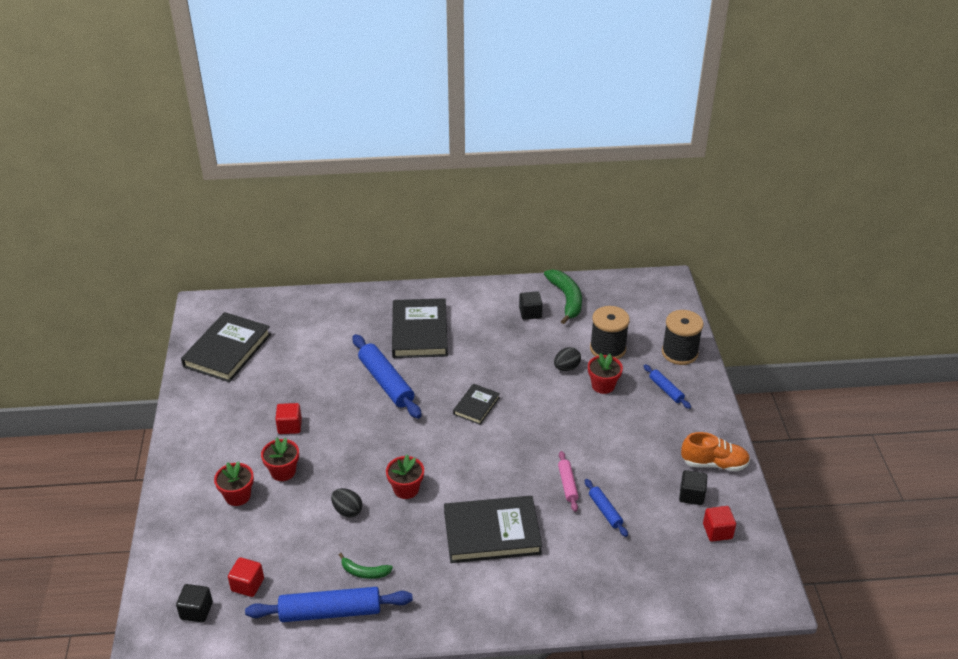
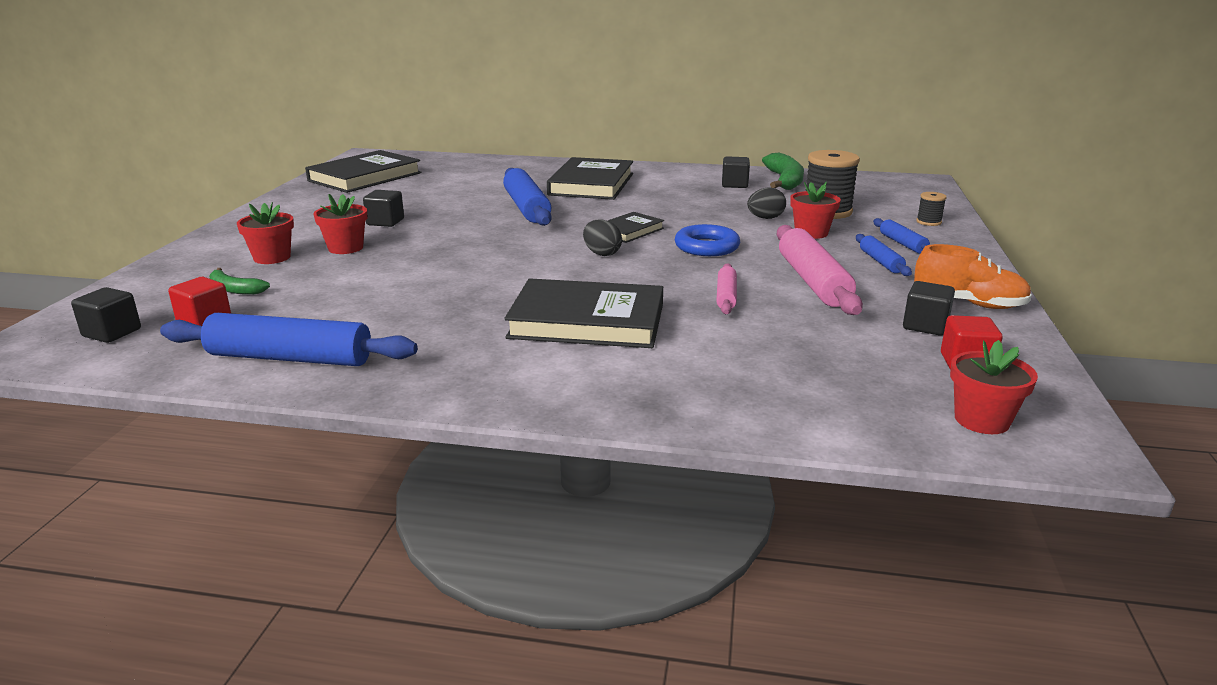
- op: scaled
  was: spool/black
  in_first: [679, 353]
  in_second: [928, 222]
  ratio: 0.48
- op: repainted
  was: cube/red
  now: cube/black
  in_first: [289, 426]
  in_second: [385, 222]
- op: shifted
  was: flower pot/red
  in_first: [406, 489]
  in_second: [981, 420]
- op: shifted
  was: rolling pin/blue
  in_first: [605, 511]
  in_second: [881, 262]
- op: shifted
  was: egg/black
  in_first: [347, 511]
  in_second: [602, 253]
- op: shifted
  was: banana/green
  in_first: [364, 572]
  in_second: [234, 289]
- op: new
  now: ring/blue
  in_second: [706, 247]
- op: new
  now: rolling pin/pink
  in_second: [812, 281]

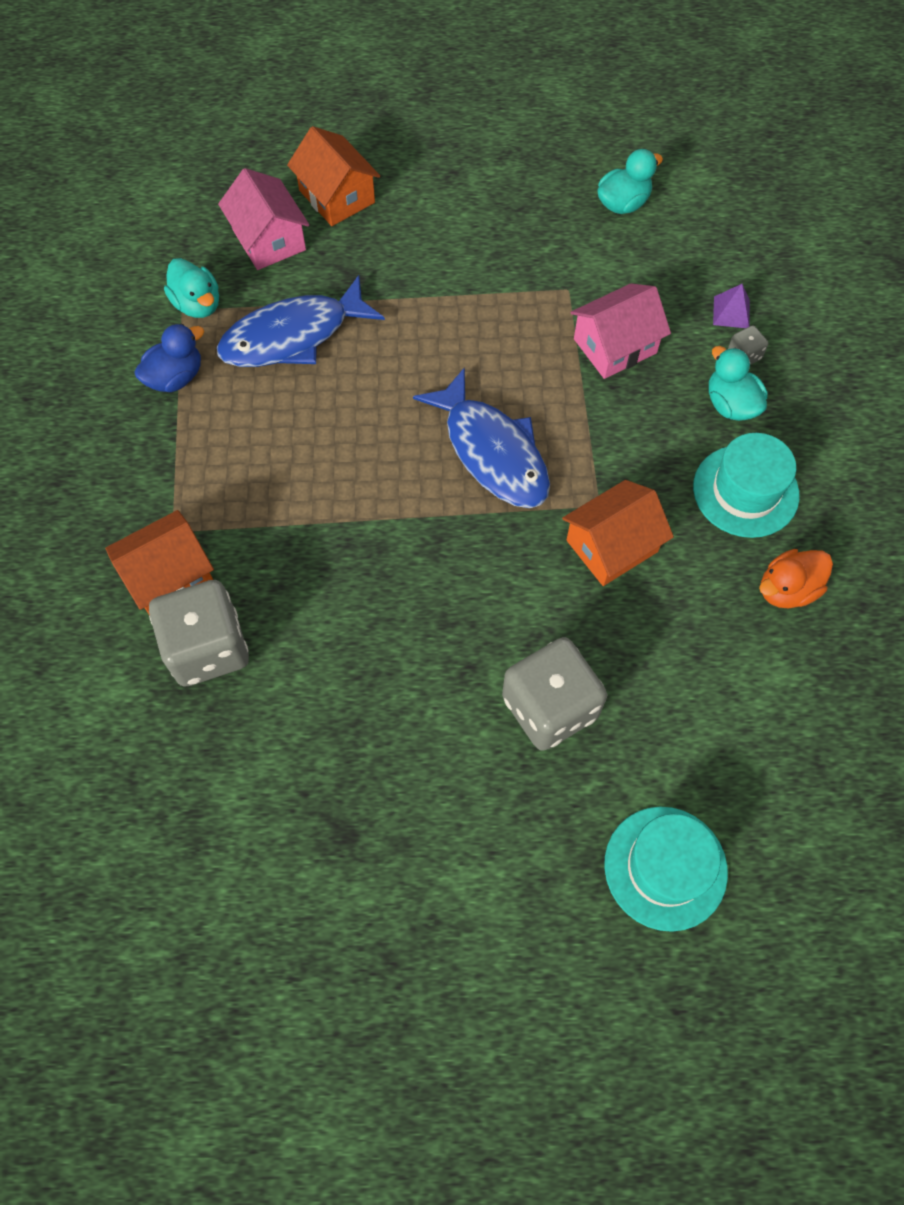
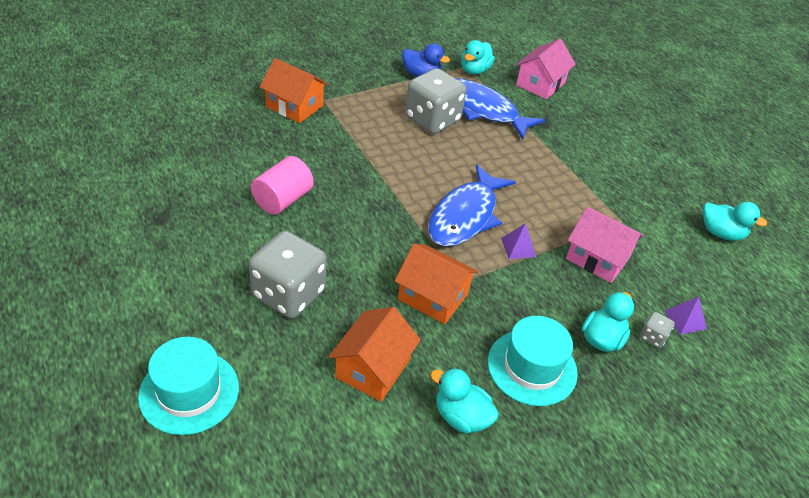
- op: shifted
  was: house/orange
  in_first: [336, 196]
  in_second: [373, 368]
- op: repainted
  was: duck/orange
  now: duck/turquoise
  in_first: [787, 589]
  in_second: [461, 417]
- op: shifted
  was: dice/grey
  in_first: [208, 648]
  in_second: [432, 120]
- op: new
  now: cylinder/pink
  in_second: [283, 200]
- op: new
  now: pyramid/purple
  in_second: [518, 247]

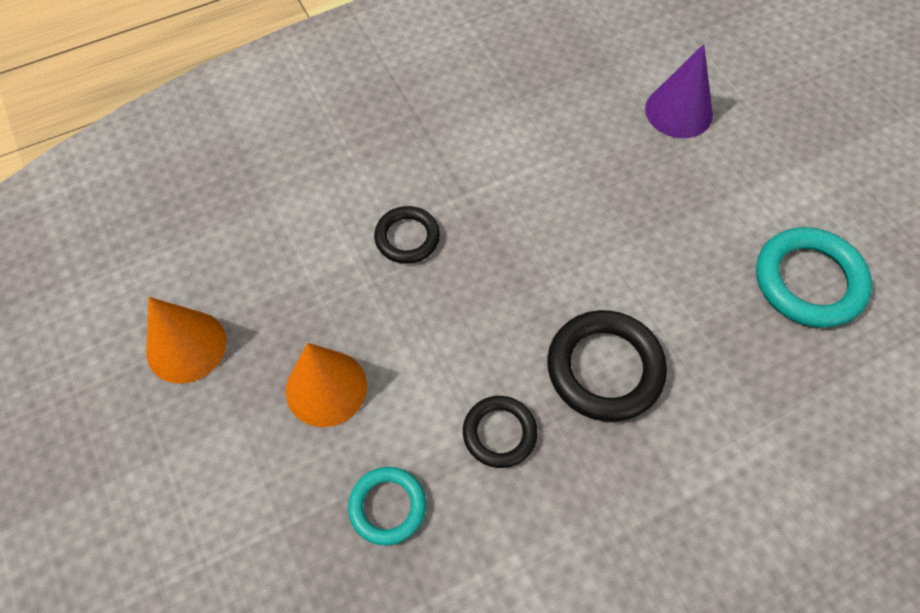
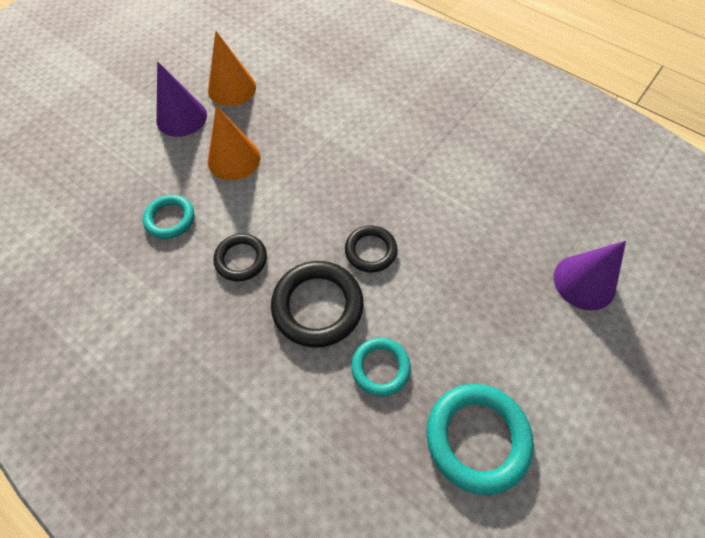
- op: shifted
  was: ring/black
  in_first: [407, 237]
  in_second: [370, 251]
- op: new
  now: cone/purple
  in_second: [181, 117]
- op: new
  now: ring/turquoise
  in_second: [380, 367]

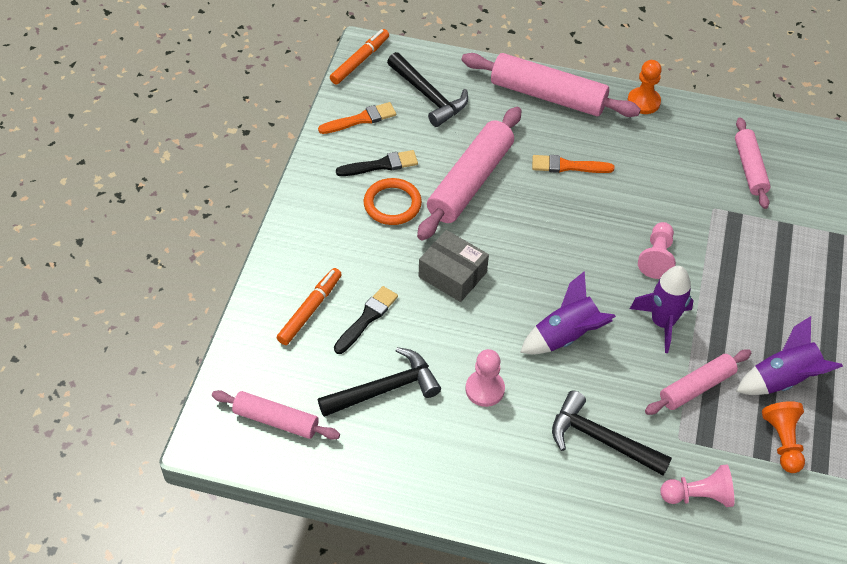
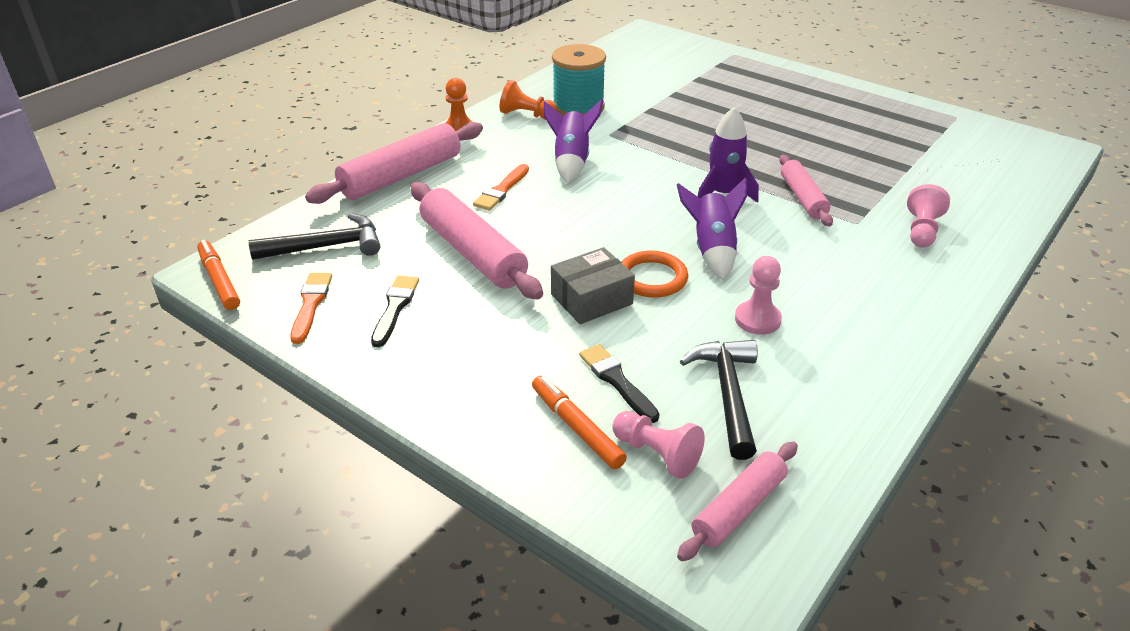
- op: swapped
  was: rolling pin/pink
  now: spool/turquoise
  in_first: [750, 168]
  in_second: [578, 107]
- op: shifted
  was: ring/orange
  in_first: [392, 204]
  in_second: [652, 278]
- op: shifted
  was: pawn/pink
  in_first: [657, 257]
  in_second: [657, 454]
- op: shifted
  was: rocket/purple
  in_first: [783, 379]
  in_second: [571, 161]
- op: gone
  was: hammer/black
  in_first: [601, 439]
- op: shifted
  was: pawn/orange
  in_first: [782, 442]
  in_second: [527, 115]

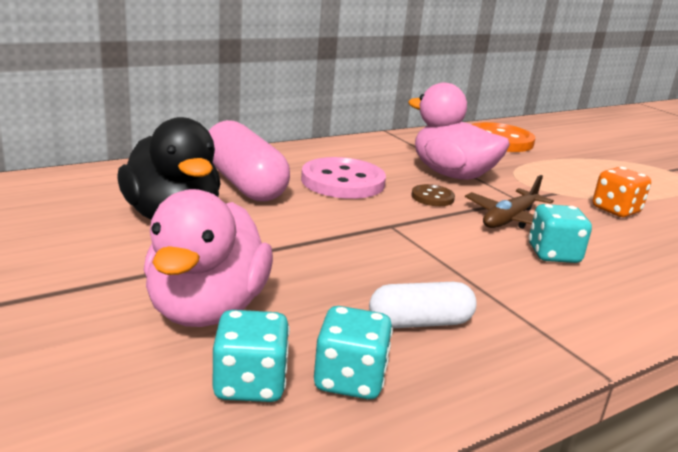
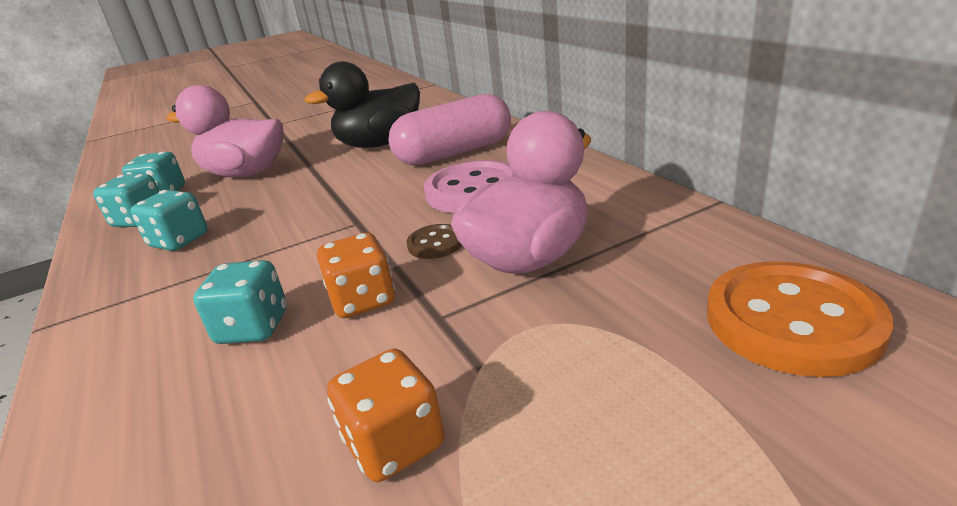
- op: swapped
  was: plane/brown
  now: dice/orange
  in_first: [509, 219]
  in_second: [363, 300]
- op: swapped
  was: capsule/white
  now: dice/turquoise
  in_first: [420, 322]
  in_second: [179, 241]

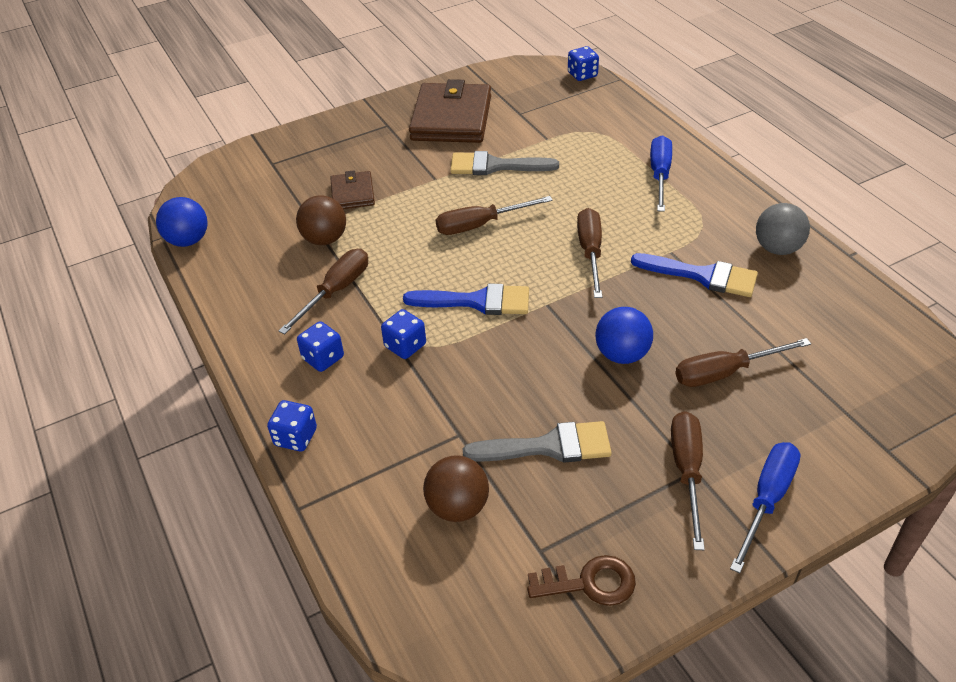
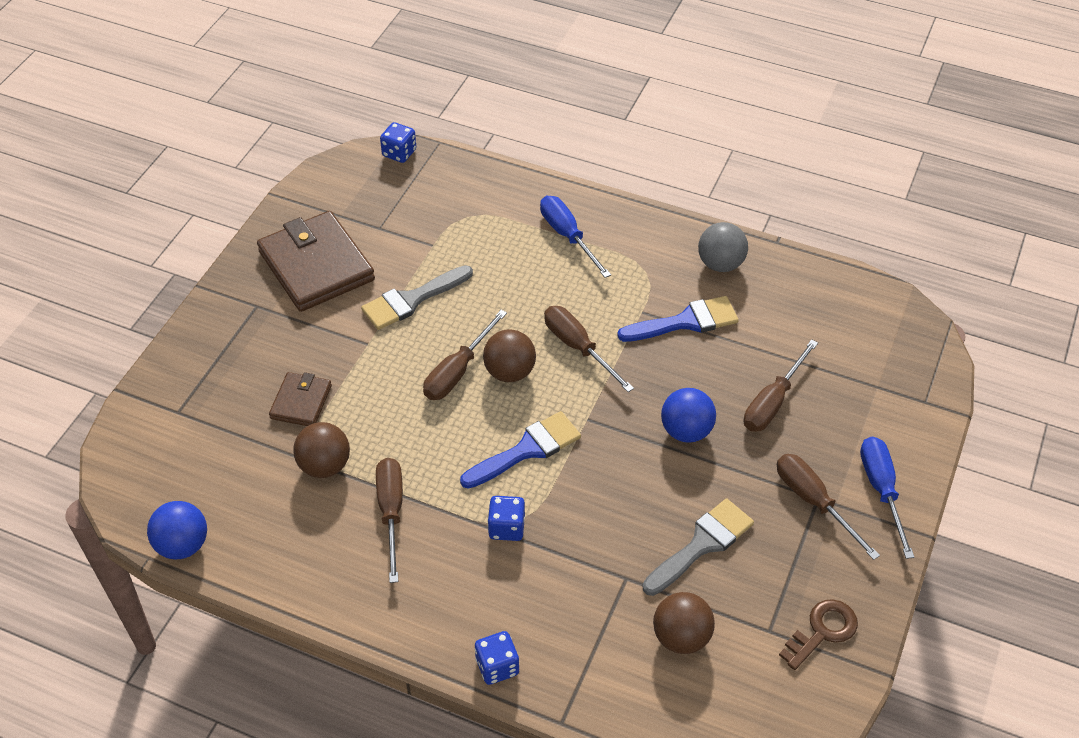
- op: rotated
  was: wallet/brown
  in_first: [352, 193]
  in_second: [301, 402]
  clockwise: 60
- op: gone
  was: dice/blue
  in_first: [323, 358]
- op: new
  now: ball/brown
  in_second: [509, 372]

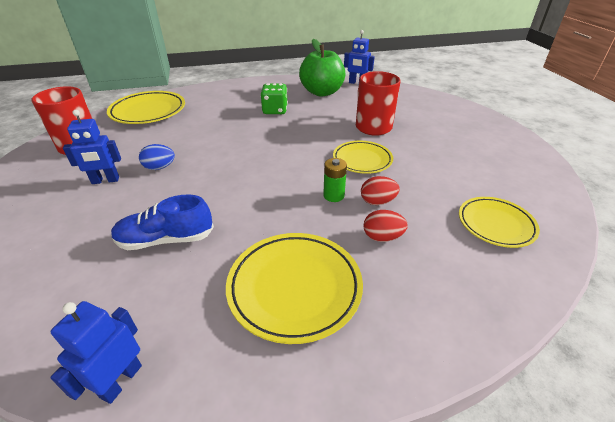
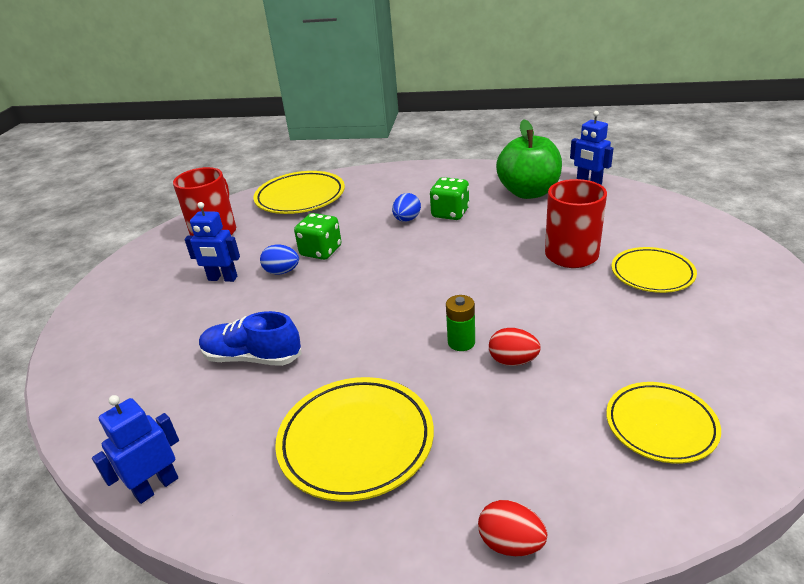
- op: shifted
  was: plate/yellow
  in_first: [362, 160]
  in_second: [652, 274]
- op: shifted
  was: egg/red
  in_first: [382, 237]
  in_second: [511, 543]
- op: new
  now: egg/blue
  in_second: [407, 219]
- op: new
  now: dice/green
  in_second: [321, 251]

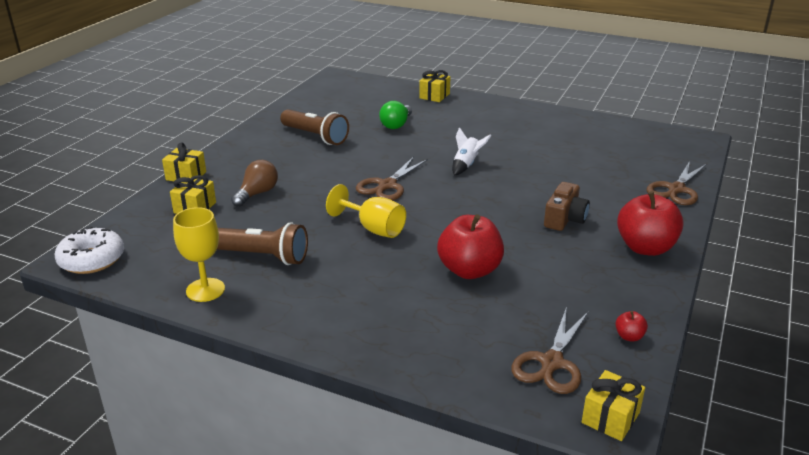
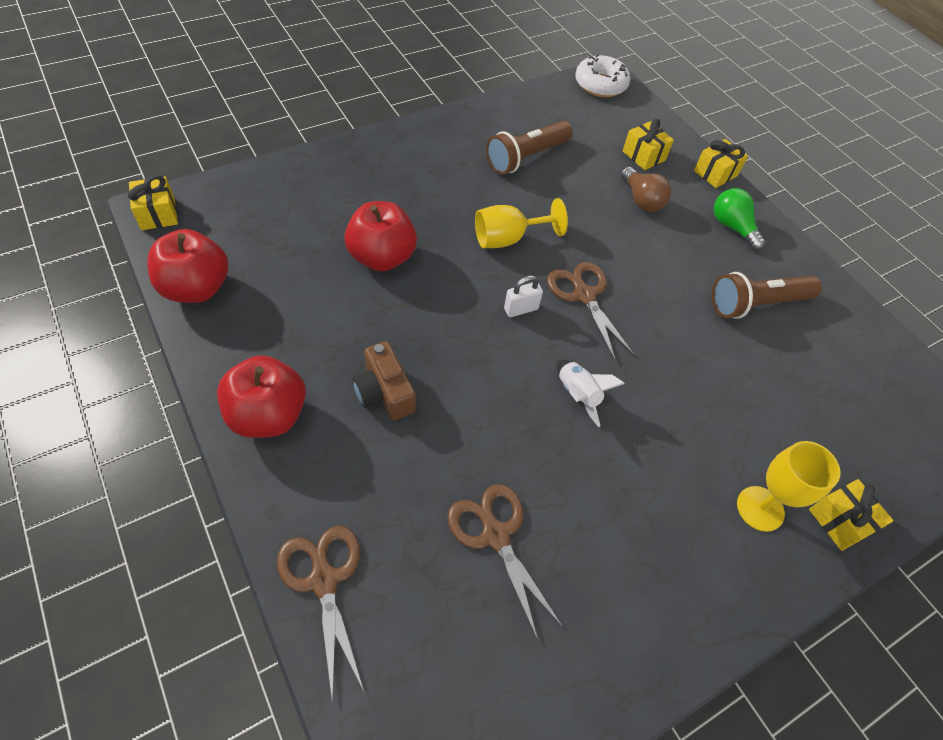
- op: shifted
  was: light bulb/green
  in_first: [396, 125]
  in_second: [732, 227]
- op: shifted
  was: goblet/yellow
  in_first: [205, 290]
  in_second: [760, 508]
- op: shifted
  was: scissors/brown
  in_first: [551, 362]
  in_second: [496, 535]
- op: scaled
  was: apple/red
  in_first: [629, 336]
  in_second: [196, 288]
  ratio: 2.38
- op: new
  now: padlock/white
  in_second: [521, 309]

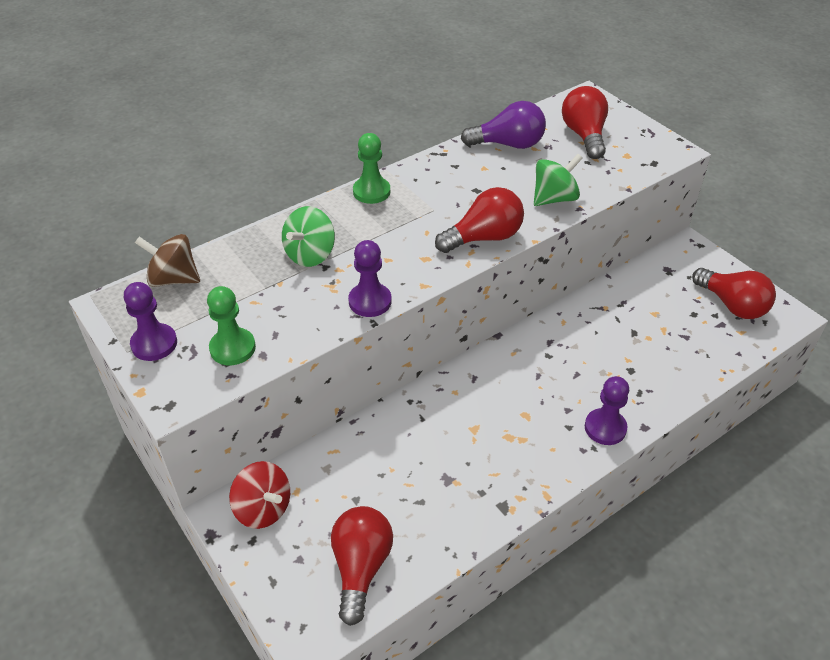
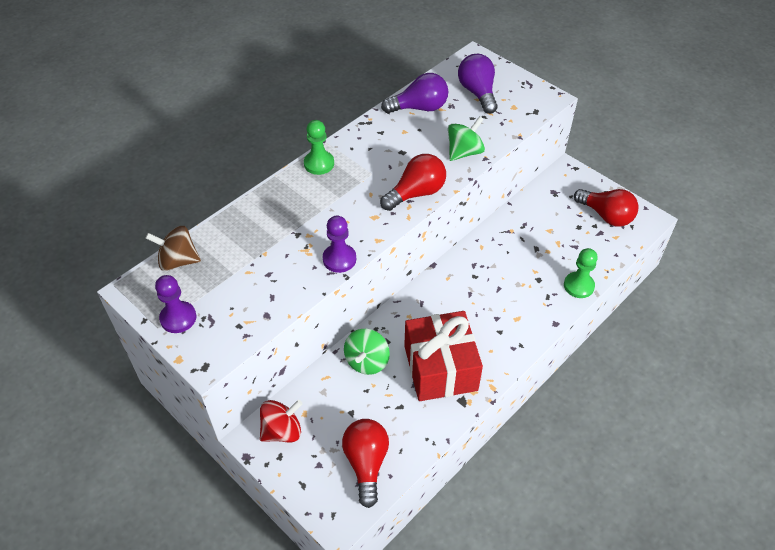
- op: repainted
  was: light bulb/red
  now: light bulb/purple
  in_first: [584, 135]
  in_second: [477, 93]
- op: shifted
  was: spinning top/green
  in_first: [310, 254]
  in_second: [367, 361]
- op: shifted
  was: pawn/green
  in_first: [232, 348]
  in_second: [578, 286]
- op: gone
  was: pawn/purple
  in_first: [605, 428]
- op: rotated
  was: spinning top/red
  in_first: [263, 508]
  in_second: [282, 431]
  clockwise: -60
- op: new
  now: gift/red
  in_second: [440, 368]

